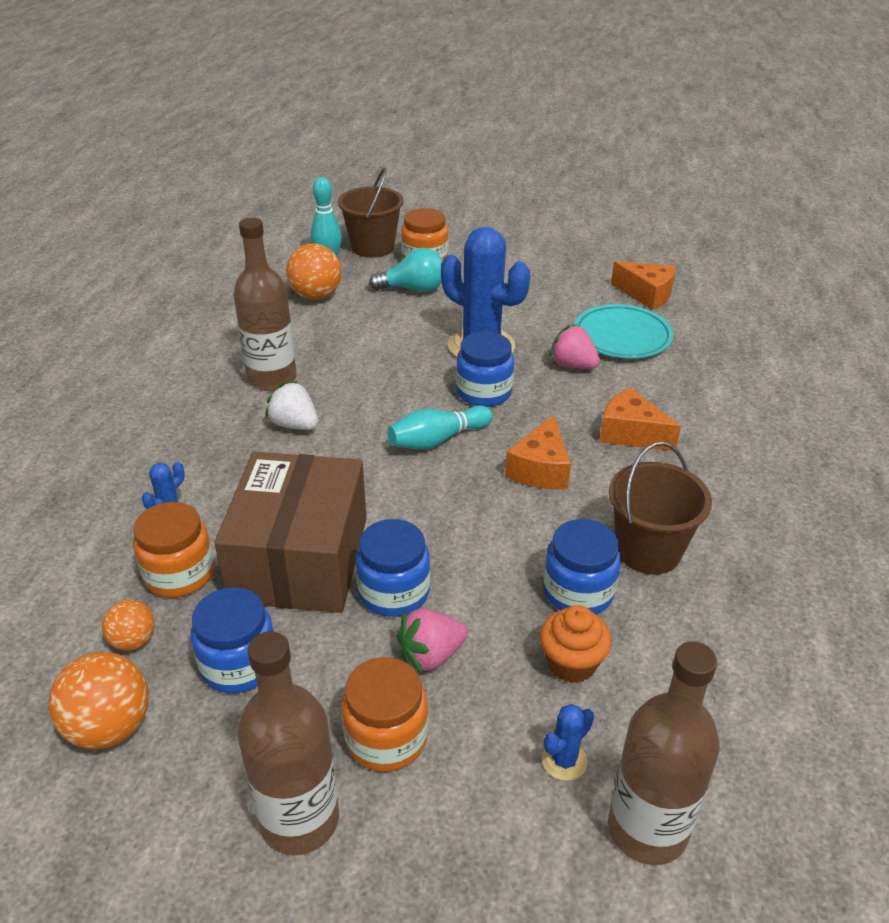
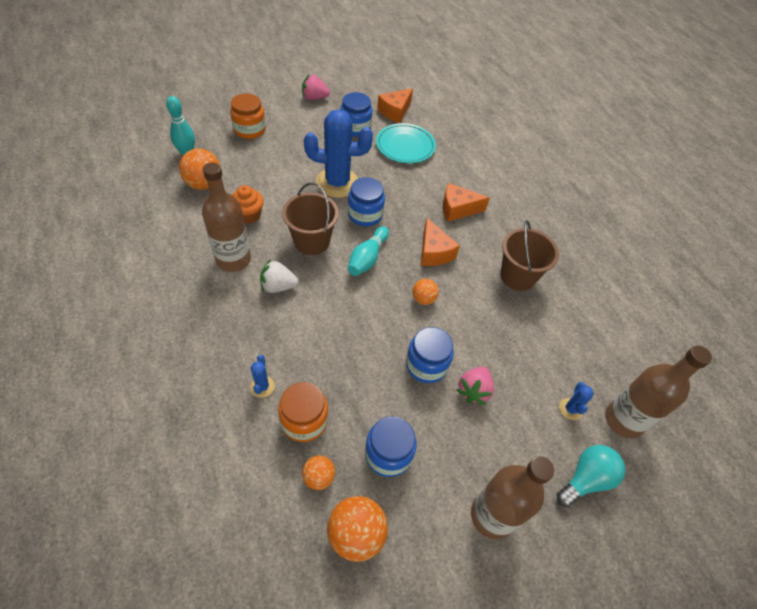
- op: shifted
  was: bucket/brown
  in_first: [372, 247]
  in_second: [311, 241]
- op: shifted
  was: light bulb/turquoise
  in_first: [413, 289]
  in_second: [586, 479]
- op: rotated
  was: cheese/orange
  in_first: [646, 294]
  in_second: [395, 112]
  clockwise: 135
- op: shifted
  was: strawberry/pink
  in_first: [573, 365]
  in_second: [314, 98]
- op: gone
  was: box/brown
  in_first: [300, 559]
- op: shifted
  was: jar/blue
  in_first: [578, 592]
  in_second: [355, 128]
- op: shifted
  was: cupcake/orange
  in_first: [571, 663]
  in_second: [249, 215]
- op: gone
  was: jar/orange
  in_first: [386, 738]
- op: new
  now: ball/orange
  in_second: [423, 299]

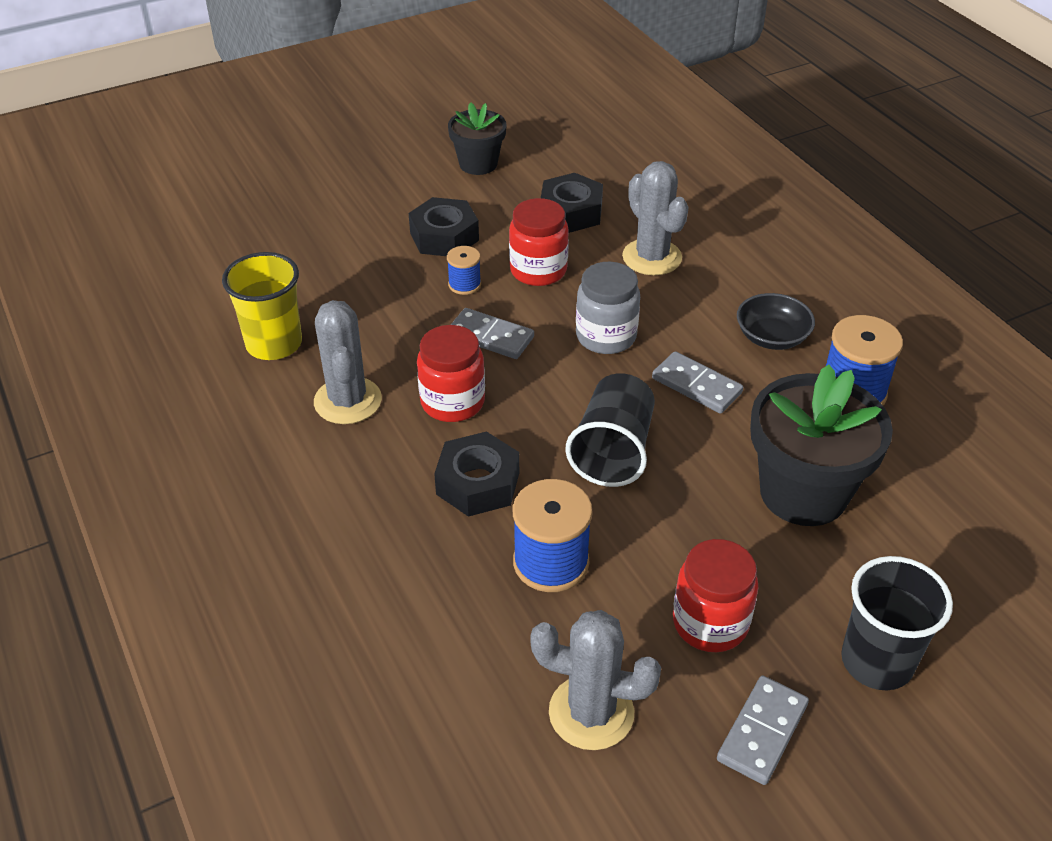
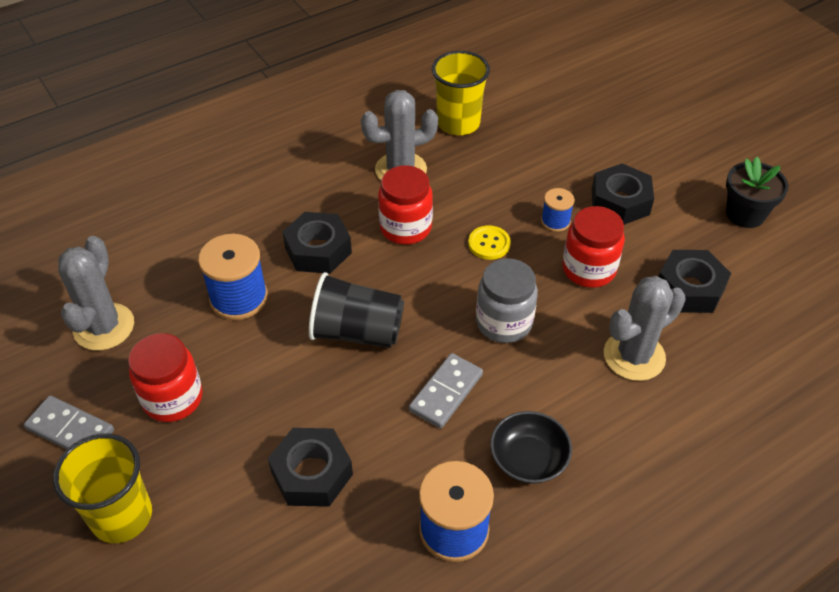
- op: swapped
  was: domino/grey
  now: button/yellow
  in_first: [490, 336]
  in_second: [489, 244]
- op: swapped
  was: flower pot/black
  now: nut/black
  in_first: [803, 492]
  in_second: [312, 473]
- op: repainted
  was: cup/black
  now: cup/yellow
  in_first: [877, 661]
  in_second: [122, 516]

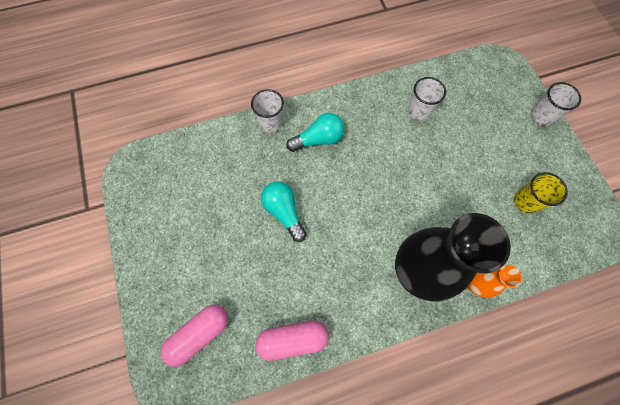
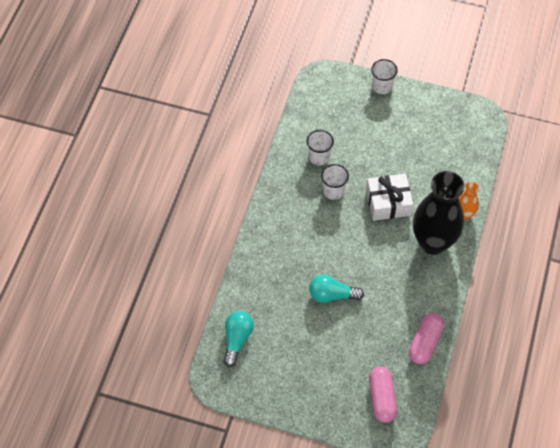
- op: shifted
  was: cup/white
  in_first: [271, 122]
  in_second: [333, 191]
- op: shifted
  was: light bulb/turquoise
  in_first: [318, 139]
  in_second: [237, 339]
- op: gone
  was: cup/yellow
  in_first: [525, 201]
- op: new
  now: gift/white
  in_second: [388, 202]

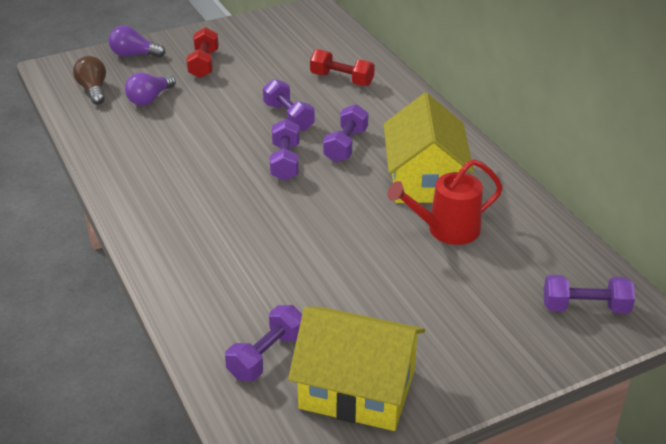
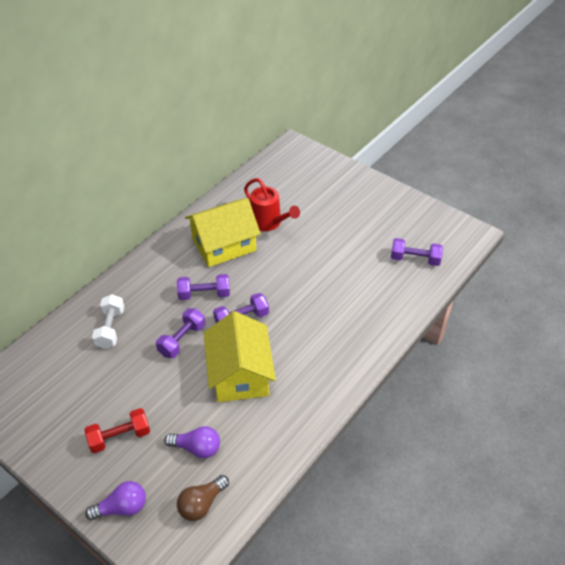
- op: rotated
  was: light bulb/purple
  in_first: [134, 55]
  in_second: [122, 507]
  clockwise: -90
- op: repainted
  was: dumbbell/red
  now: dumbbell/white
  in_first: [341, 79]
  in_second: [110, 328]
- op: gone
  was: dumbbell/purple
  in_first: [585, 307]
- op: shifted
  was: house/yellow
  in_first: [357, 389]
  in_second: [240, 374]

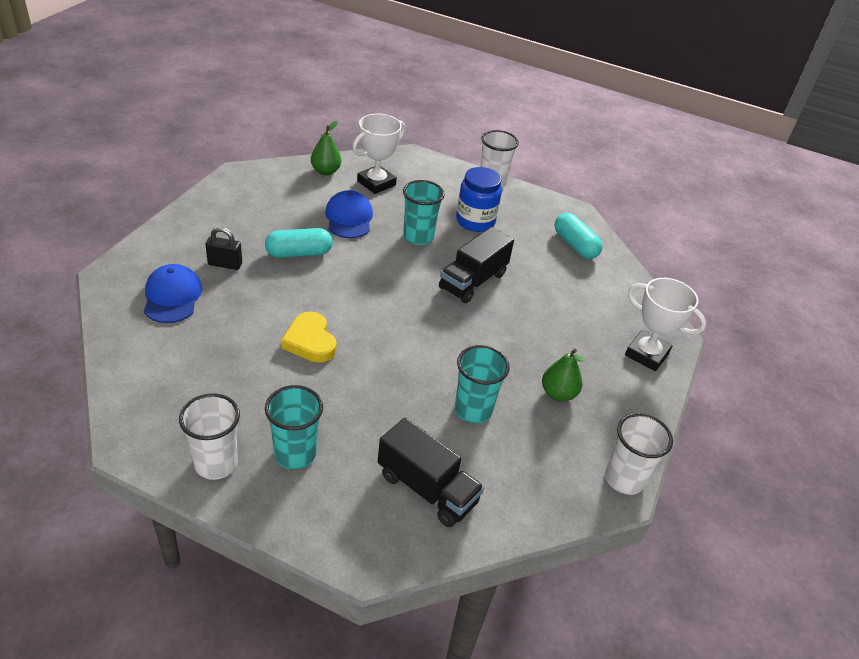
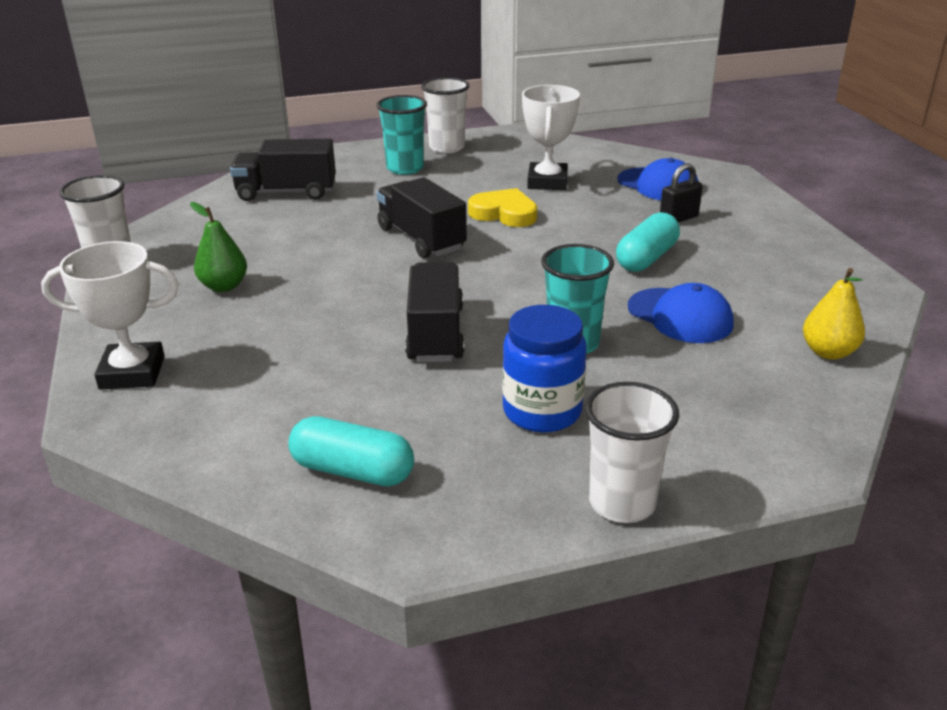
- op: shifted
  was: trophy/white
  in_first: [376, 183]
  in_second: [547, 182]
- op: repainted
  was: pear/green
  now: pear/yellow
  in_first: [325, 171]
  in_second: [828, 352]
- op: gone
  was: cup/turquoise
  in_first: [473, 410]
- op: new
  now: truck/black
  in_second: [421, 239]

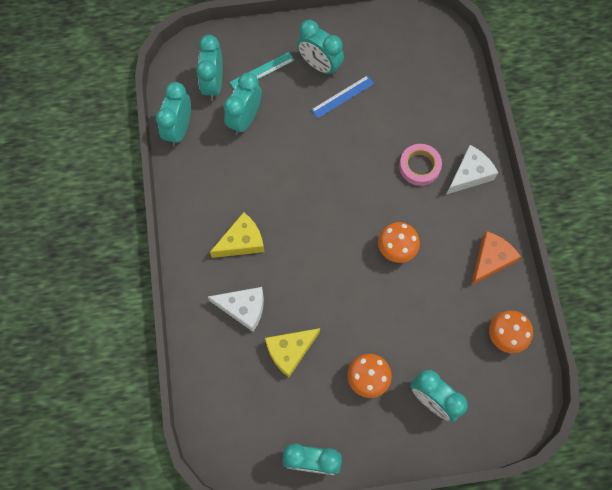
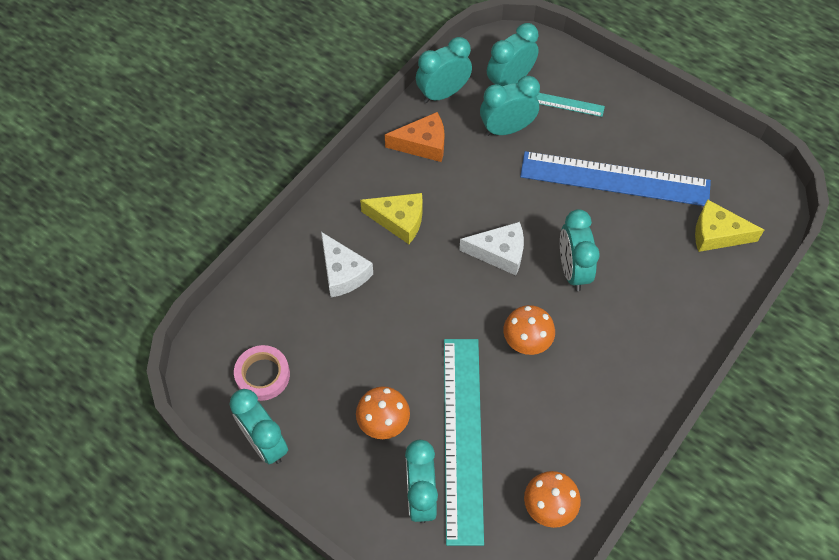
- op: shifted
  was: clock/turquoise
  in_first: [319, 65]
  in_second: [573, 270]
- op: scaled
  was: ruler/blue
  in_first: [342, 96]
  in_second: [615, 179]
  ratio: 2.22
- op: shifted
  was: tape/pink
  in_first: [419, 166]
  in_second: [263, 375]
- op: shifted
  was: cheese/white
  in_first: [470, 174]
  in_second: [499, 253]
- op: shifted
  was: cheese/orange
  in_first: [490, 260]
  in_second: [423, 144]
- op: shifted
  was: cheese/yellow
  in_first: [289, 351]
  in_second: [717, 234]
- op: new
  now: ruler/turquoise
  in_second: [462, 437]

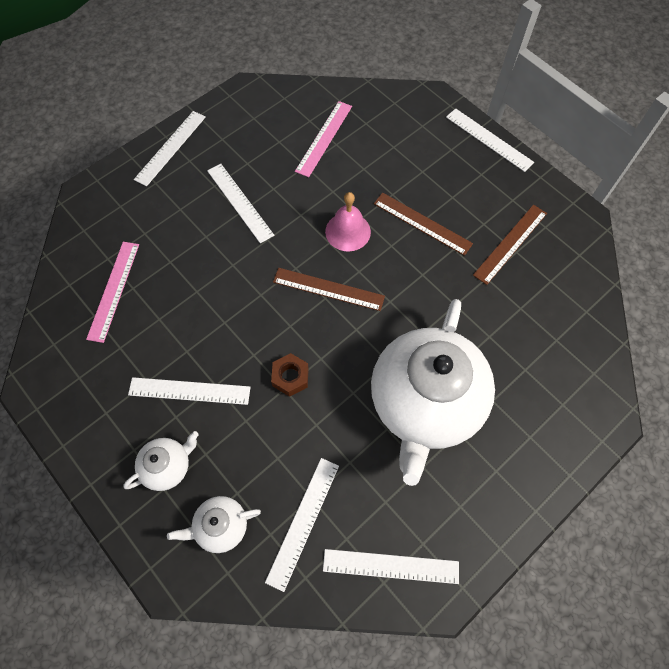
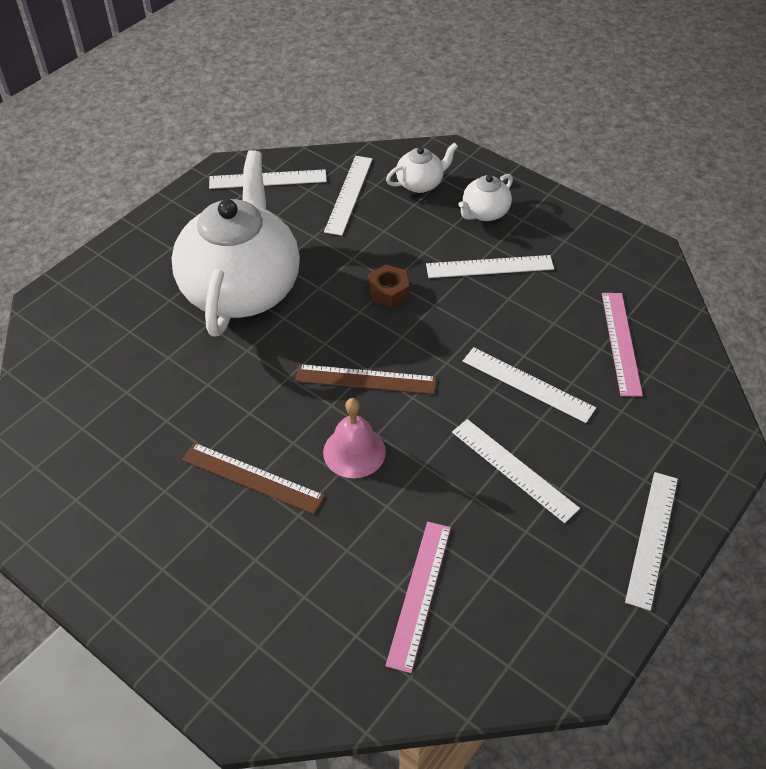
- op: shifted
  was: ruler/white
  in_first: [489, 139]
  in_second: [528, 384]
- op: gone
  was: ruler/brown
  in_first: [510, 243]

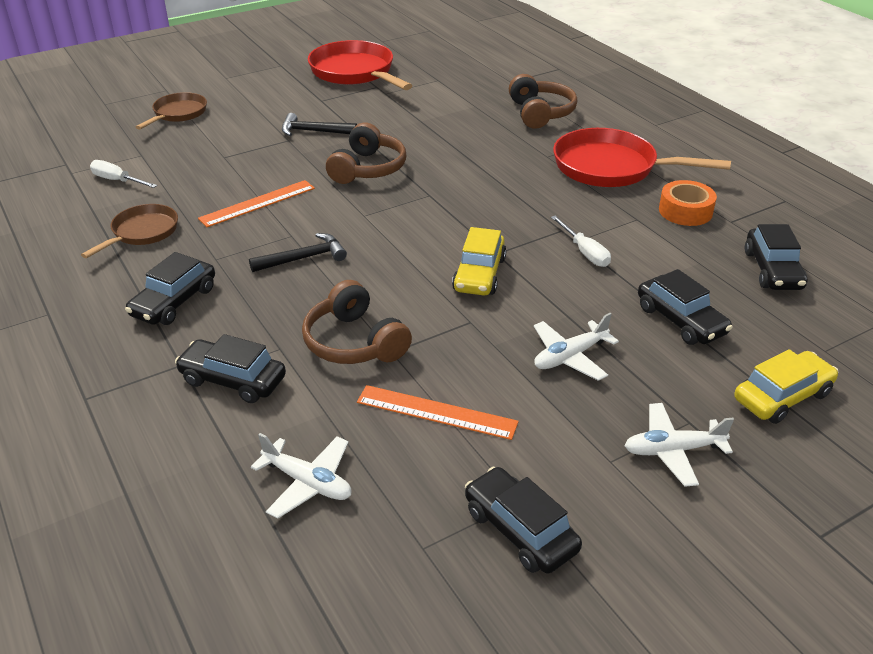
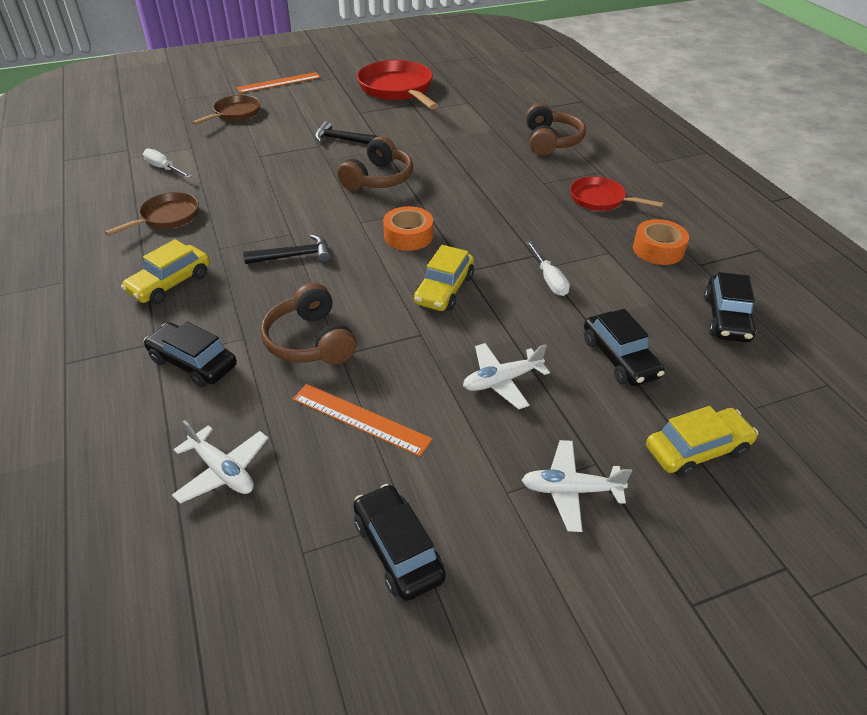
- op: scaled
  was: pan/red
  in_first: [611, 167]
  in_second: [600, 199]
  ratio: 0.58
- op: shifted
  was: ruler/orange
  in_first: [257, 203]
  in_second: [279, 82]
- op: repainted
  was: car/black
  now: car/yellow
  in_first: [174, 302]
  in_second: [170, 283]
- op: new
  now: tape/orange
  in_second: [408, 236]

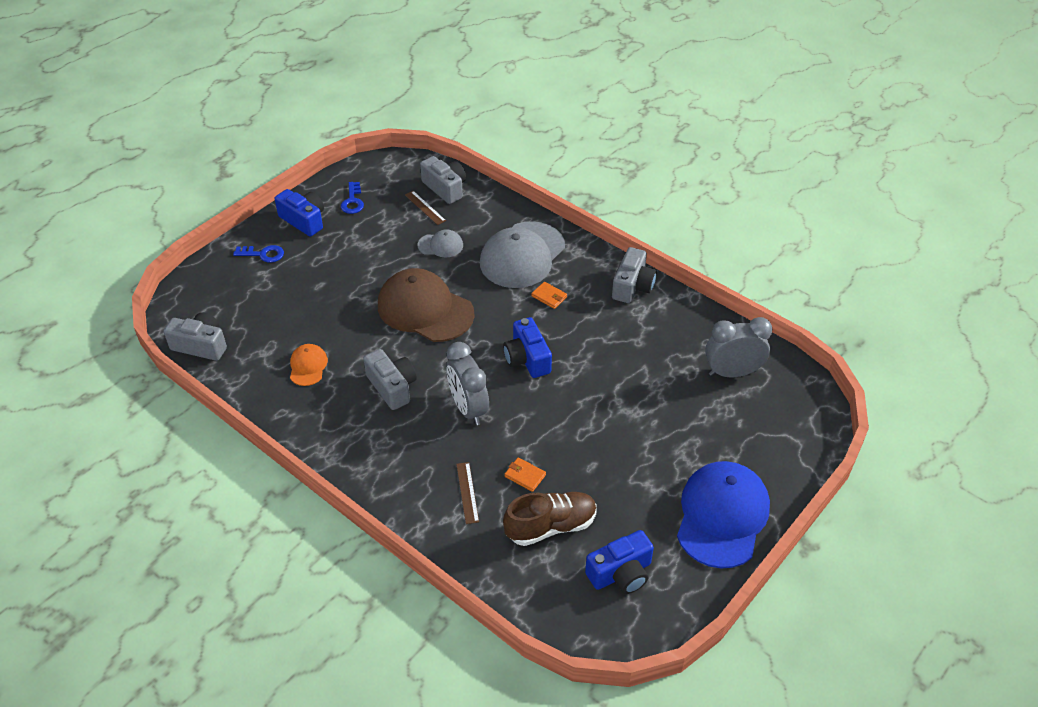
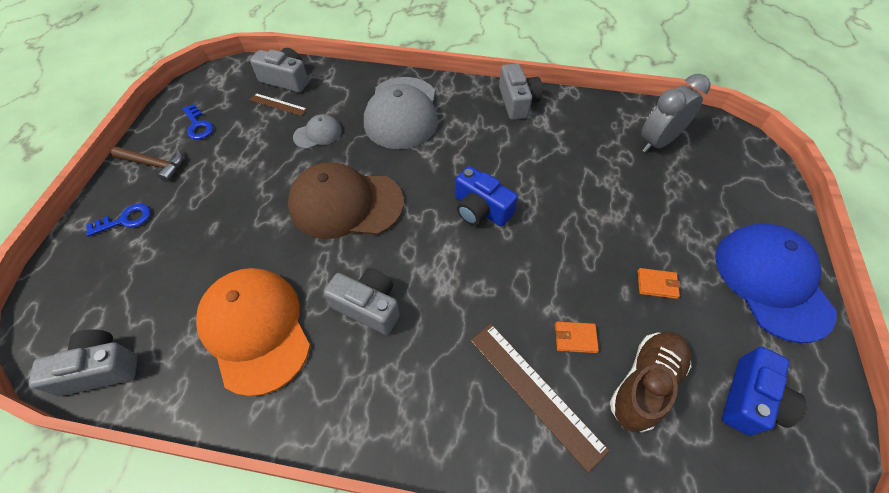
- op: swapped
  was: camera/blue
  now: hammer/brown
  in_first: [304, 220]
  in_second: [154, 164]
- op: shifted
  was: wallet/orange
  in_first: [549, 296]
  in_second: [657, 284]
- op: gone
  was: clock/grey
  in_first: [468, 408]
- op: scaled
  was: cap/orange
  in_first: [308, 366]
  in_second: [255, 329]
  ratio: 2.12
- op: scaled
  was: ruler/brown
  in_first: [467, 492]
  in_second: [535, 392]
  ratio: 1.84

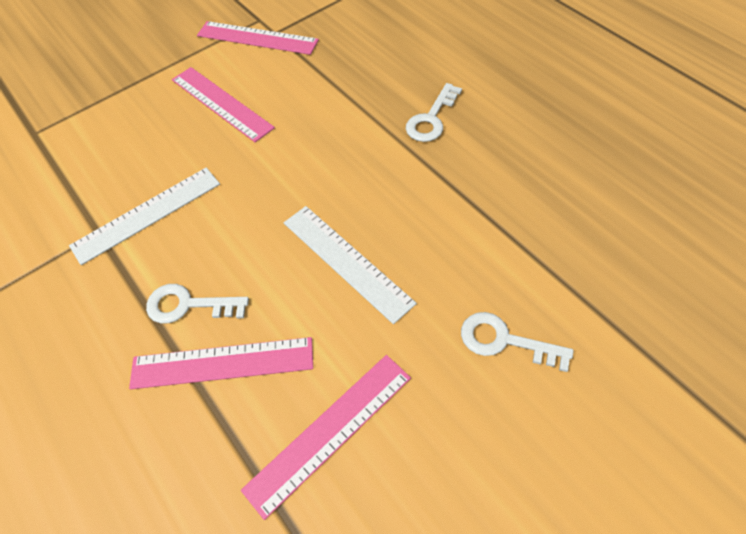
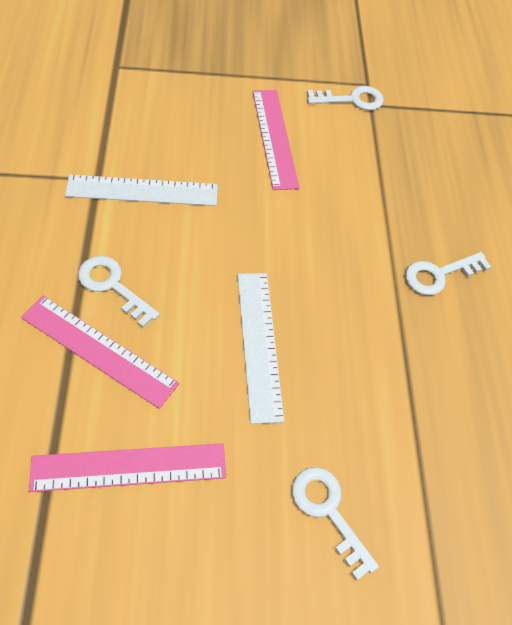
- op: swapped
  was: ruler/pink
  now: key/white
  in_first: [257, 38]
  in_second: [352, 100]

